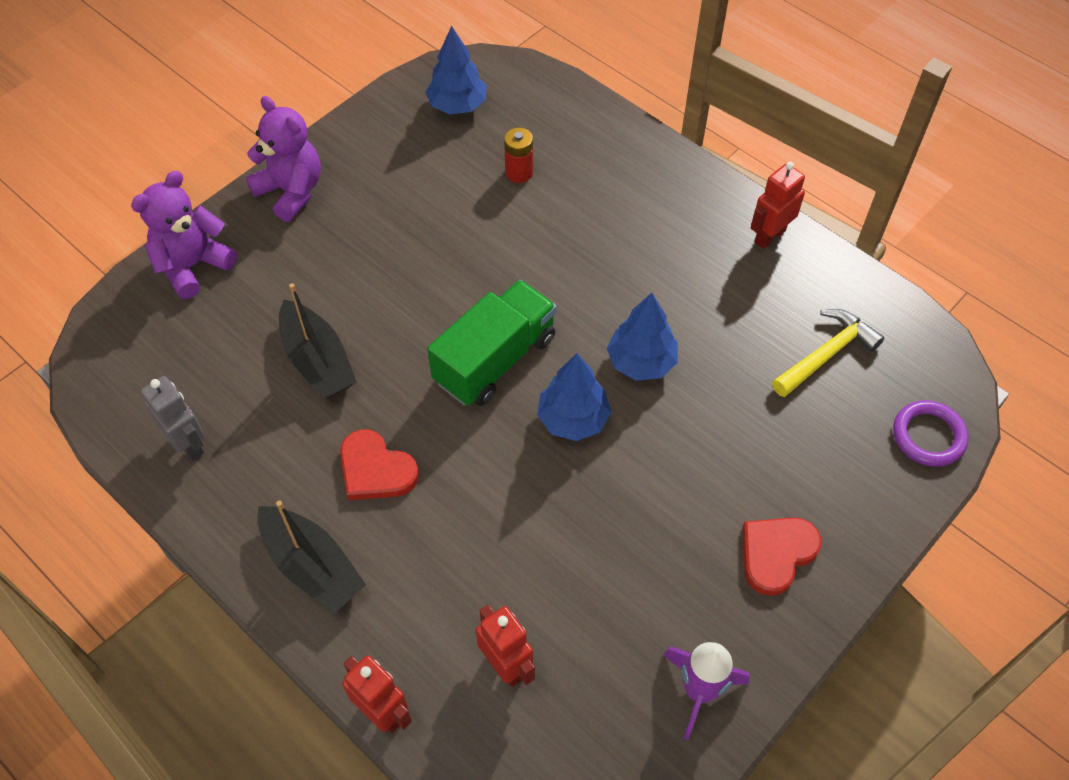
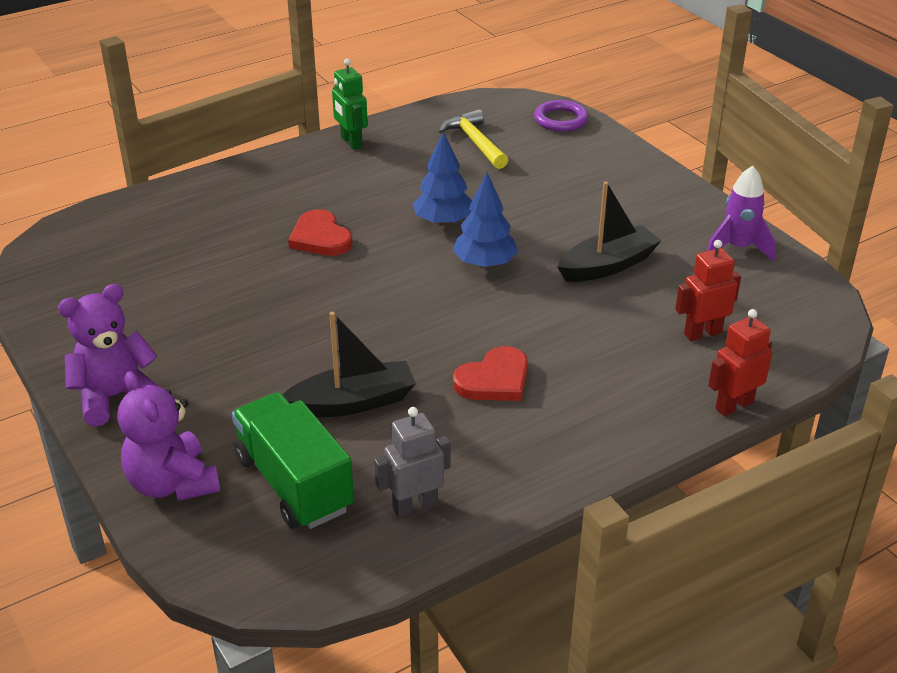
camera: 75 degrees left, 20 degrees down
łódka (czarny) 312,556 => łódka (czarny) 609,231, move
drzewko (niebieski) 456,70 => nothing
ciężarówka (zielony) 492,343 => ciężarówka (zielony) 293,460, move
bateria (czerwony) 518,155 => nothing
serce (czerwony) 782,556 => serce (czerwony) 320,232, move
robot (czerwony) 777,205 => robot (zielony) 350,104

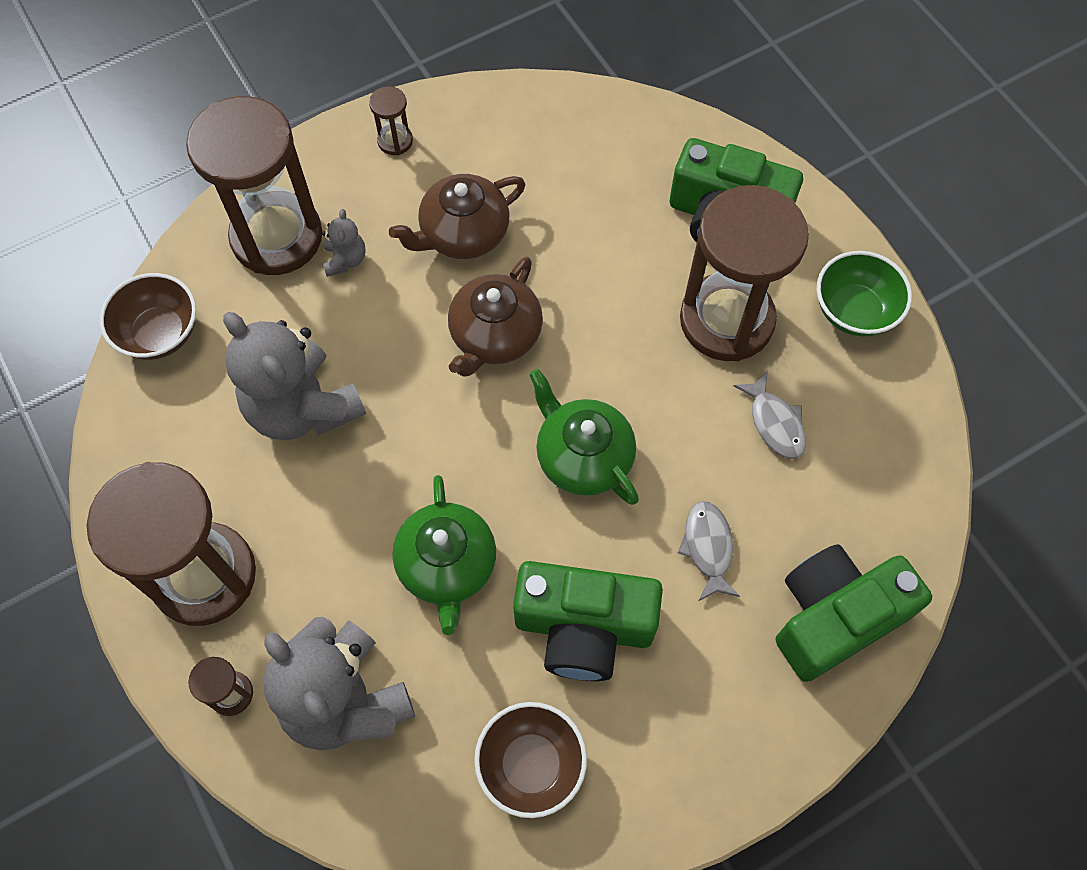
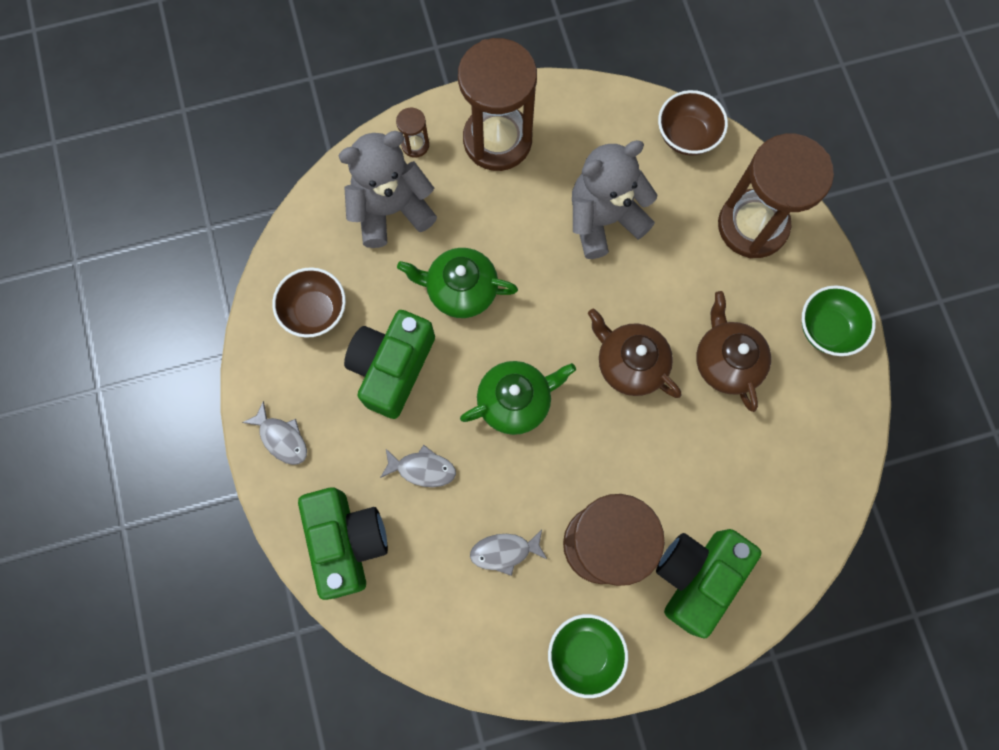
camera: 105 degrees right, 10 degrees up
miś (szary) 344,243 => nothing
klepsydra (brązowy) 391,120 => miska (zielony) 839,320
nothing => ryba (szary) 274,433

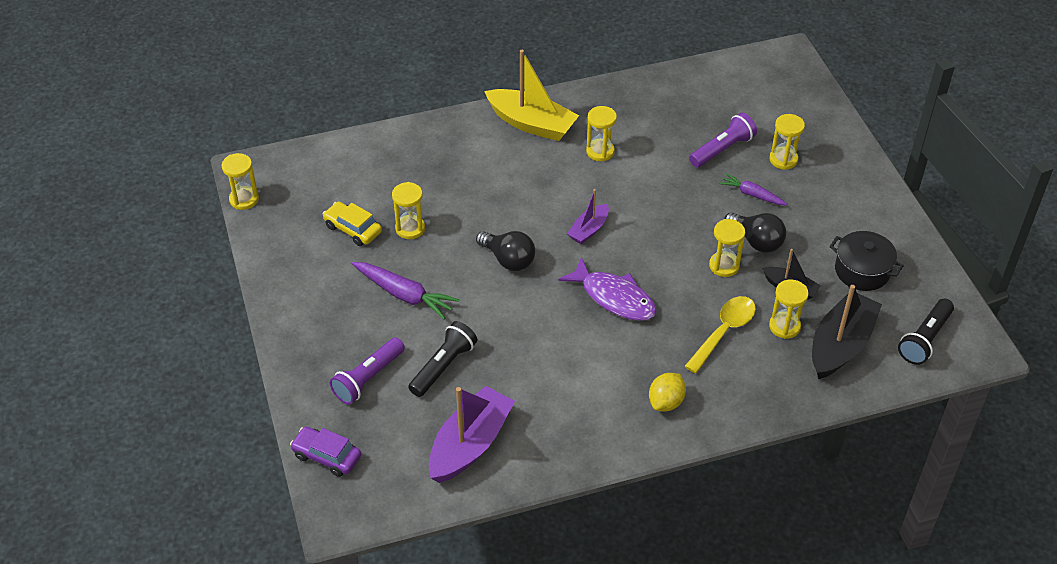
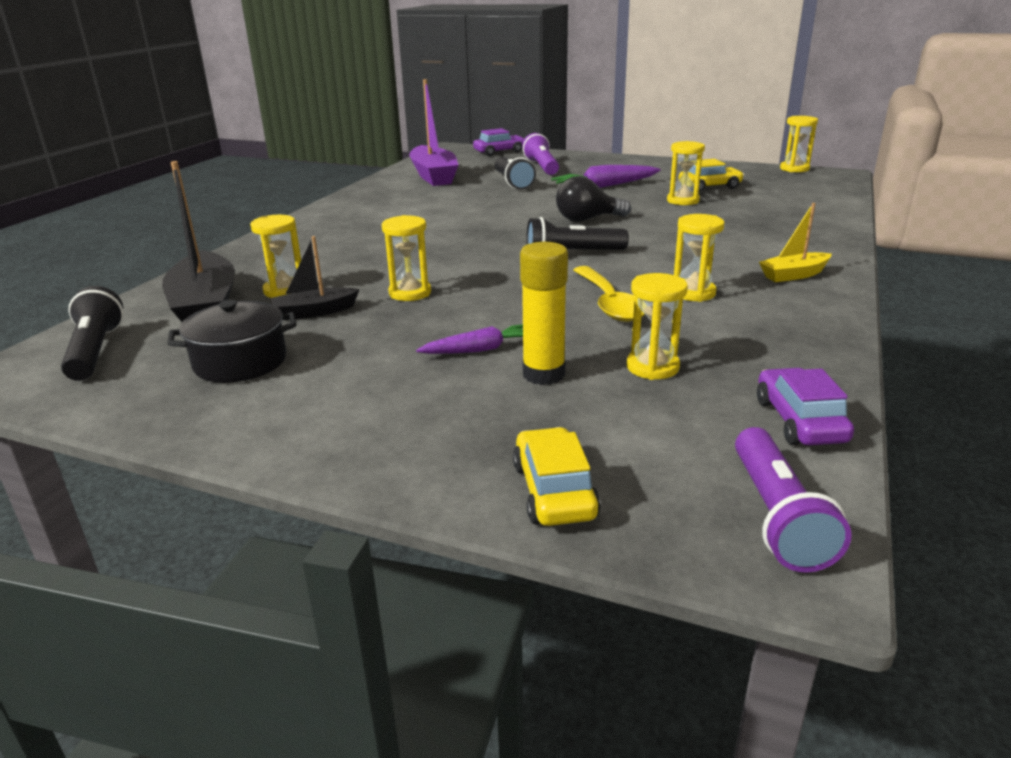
camera: 130 degrees right, 20 degrees down
łódka (żółty) 531,95 => łódka (żółty) 795,242, x0.54
ryba (fioletowy) 607,289 => nothing
łódka (fioletowy) 588,216 => latarka (czarny) 577,233
cytryna (żółty) 667,392 => nothing
łyżka (żółty) 720,335 => łyżka (żółty) 609,294, move
latarka (fioletowy) 723,140 => latarka (fioletowy) 793,500, move
żarówka (czarny) 755,232 => nothing
klepsydra (żółty) 787,142 => klepsydra (żółty) 657,326, move
nothing => samochód (żółty) 557,476
nothing => klej w sztyfcie (żółty) 544,313
nothing => samochód (fioletowy) 805,406

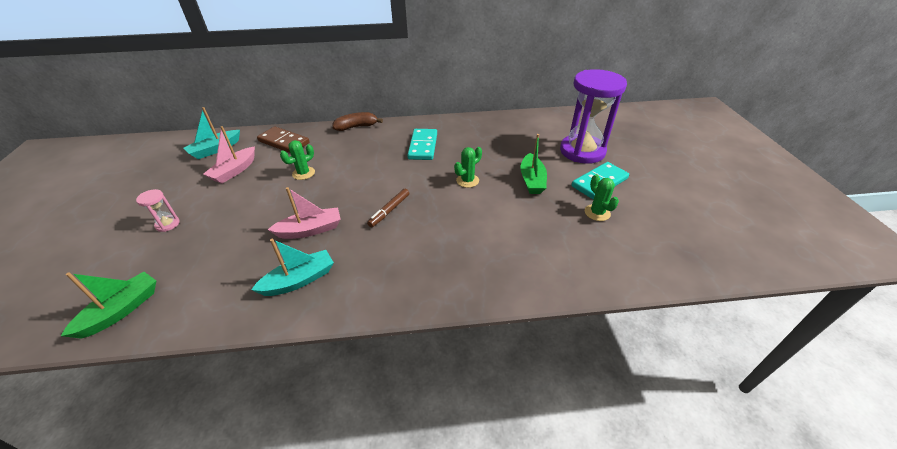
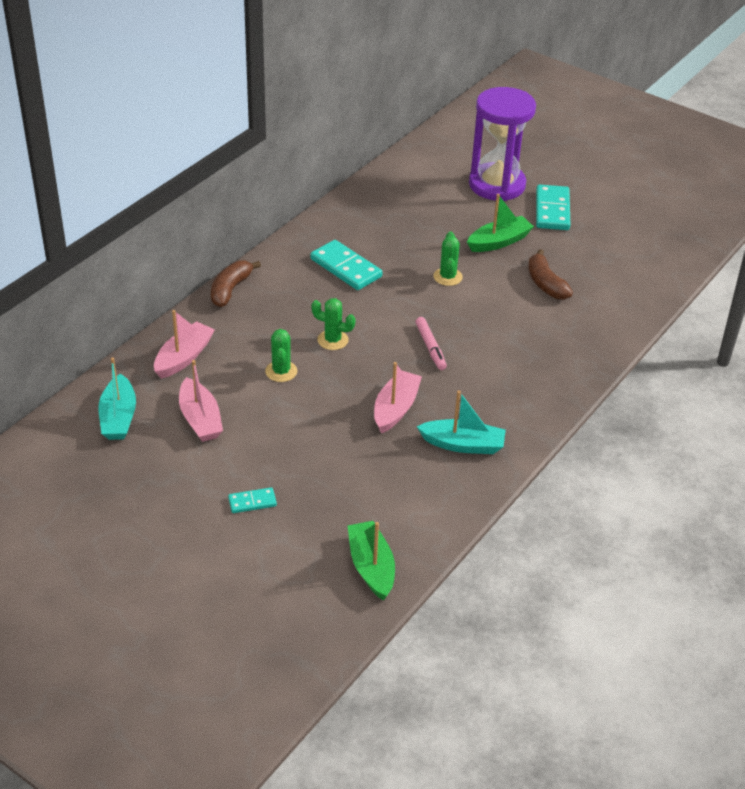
camera: 50 degrees left, 0 degrees up
klepsydra (różowy) 158,210 => kostka domina (turkusowy) 252,500
łódka (turkusowy) 292,267 => łódka (turkusowy) 461,422, 90 degrees clockwise
kostka domina (brązowy) 283,140 => łódka (różowy) 184,344
flamaster (brązowy) 388,208 => flamaster (różowy) 431,343
łódka (zielony) 534,164 => łódka (zielony) 500,223, 75 degrees counterclockwise
kaktus (zielony) 602,197 => kaktus (zielony) 333,324, move
nothing => banan (brązowy) 550,274

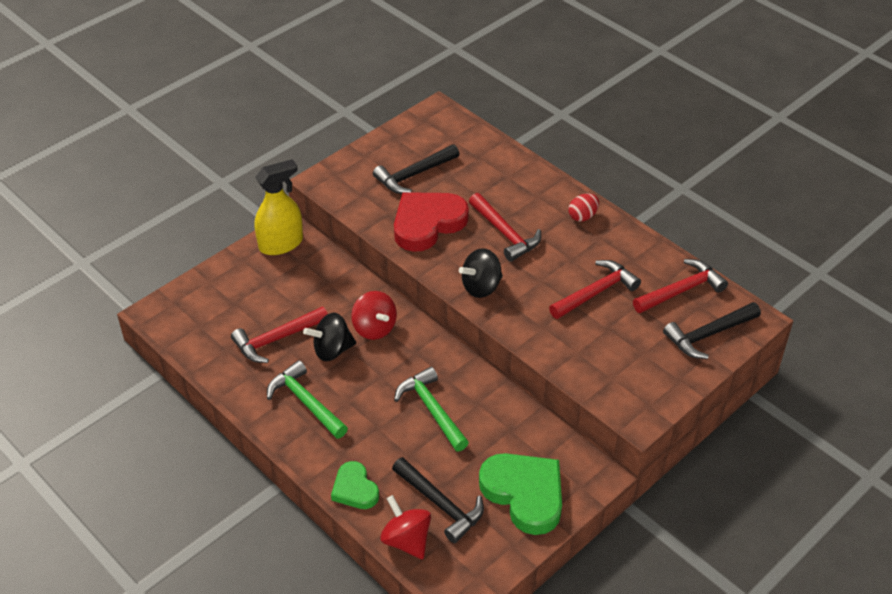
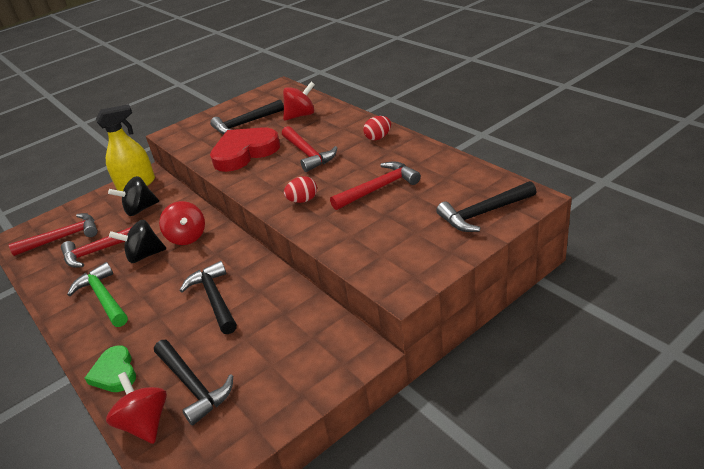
camera: 10 degrees right, 10 degrees down
młotek (zielony) 431,409 => młotek (czarny) 208,297
bączek (czarny) 481,273 => bączek (czarny) 133,196, move
serce (zielony) 520,494 => nothing
młotek (czerwony) 680,286 => młotek (czerwony) 53,234, move
nothing => bączek (czerwony) 299,101
nothing => jajko (czerwony) 300,189

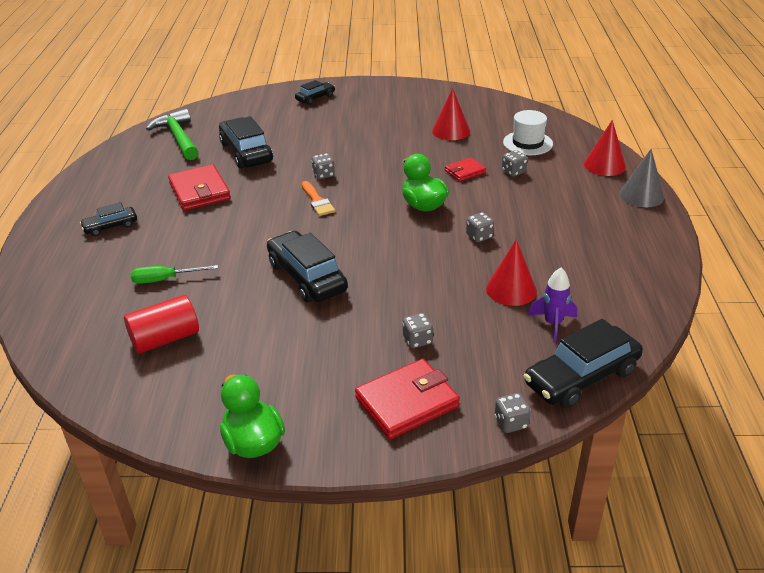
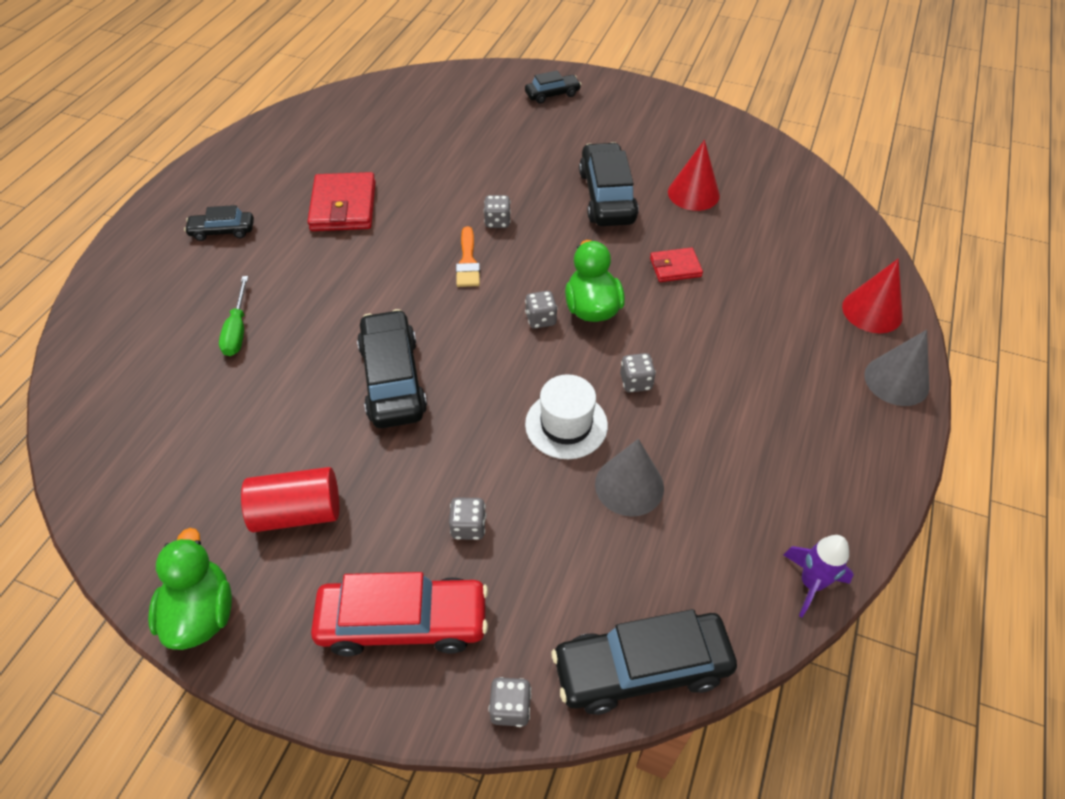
camera: 20 degrees right, 15 degrees up
walec (czerwony) 161,324 => walec (czerwony) 290,499, move
śrubokręt (zielony) 174,274 => śrubokręt (zielony) 233,316, 105 degrees counterclockwise
młotek (zielony) 172,134 => nothing
samochód (czarny) 246,142 => samochód (czarny) 609,184, move
portfel (czerwony) 407,399 => samochód (czerwony) 399,614
stożek (czerwony) 511,272 => stożek (szary) 629,478
kostka do gry (szary) 515,163 => kostka do gry (szary) 541,310, move
kapelusz (biały) 528,132 => kapelusz (biały) 566,416, move
rakieta (fioletowy) 552,305 => rakieta (fioletowy) 818,576, move

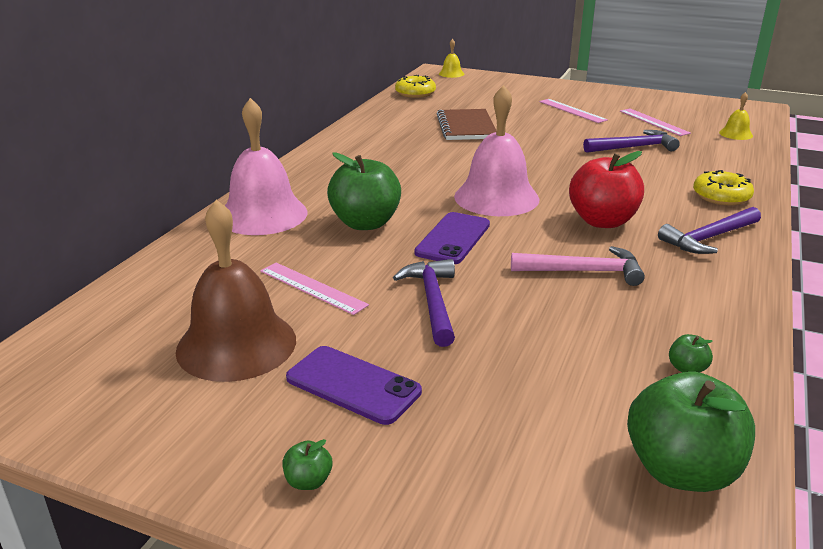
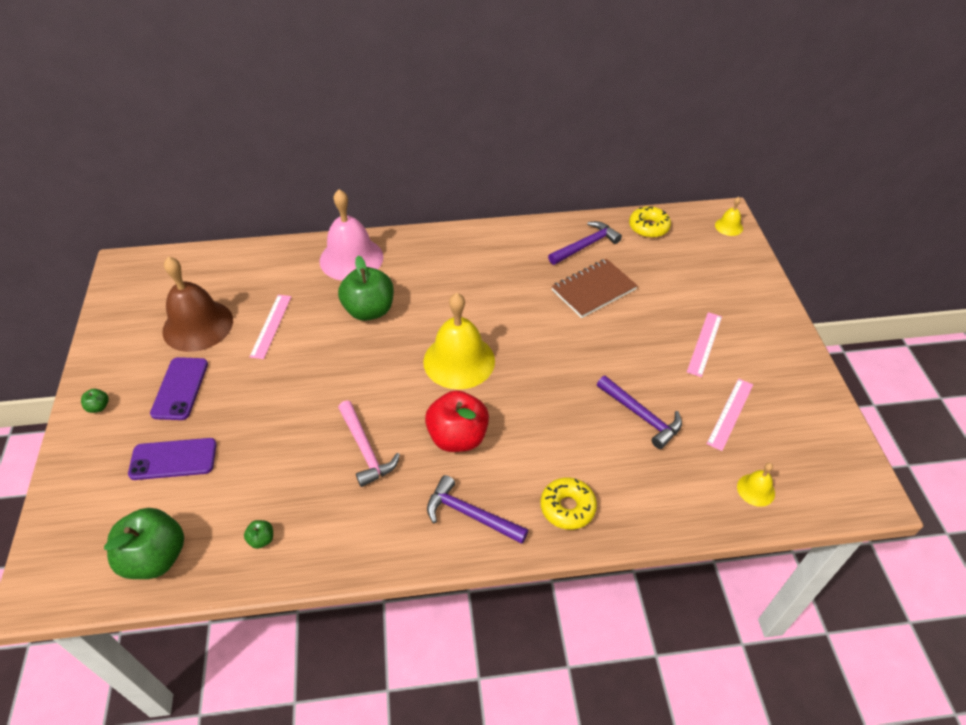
camera: 60 degrees right, 20 degrees up
młotek (fioletowy) 424,303 => młotek (fioletowy) 585,243, move
telefon (fioletowy) 452,238 => telefon (fioletowy) 172,459, move
dzwonek (różowy) 496,150 => dzwonek (żółty) 459,341

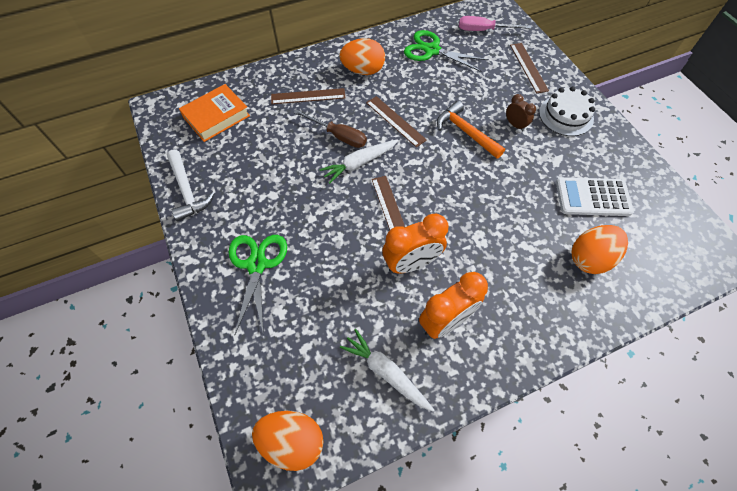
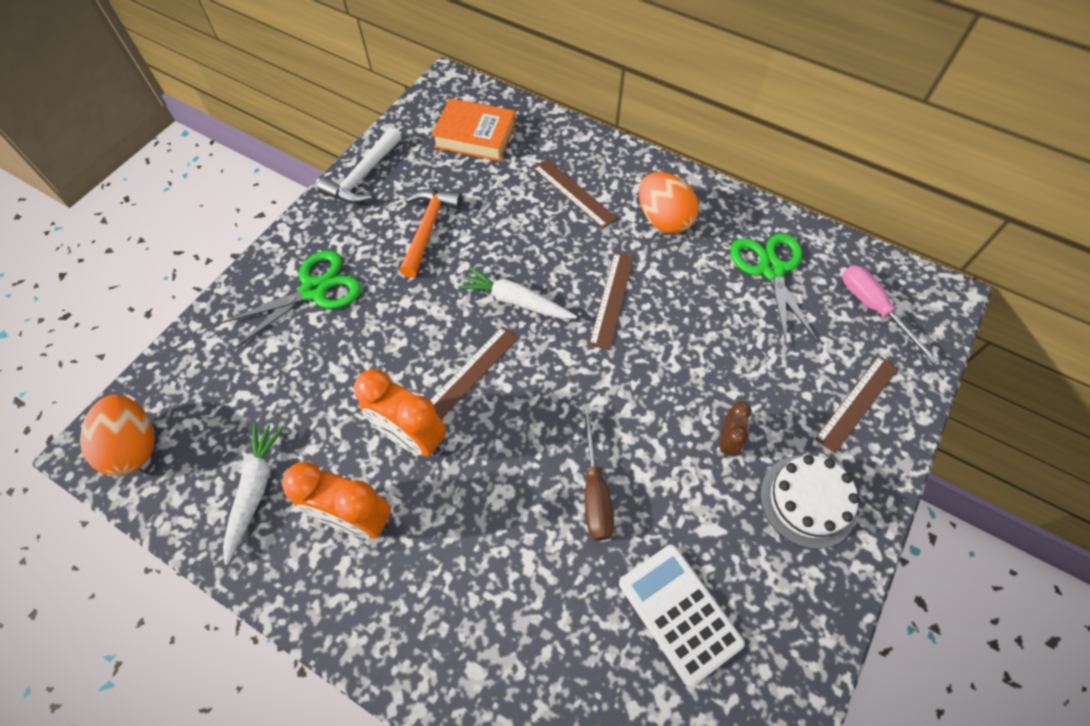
camera: 55 degrees right, 0 degrees up
śrubokręt (brązowy) 330,128 => śrubokręt (brązowy) 598,472, move
młotek (pomarańczowy) 471,130 => młotek (pomarańczowy) 431,233, move
jajko (pomarańczowy) 600,249 => nothing

